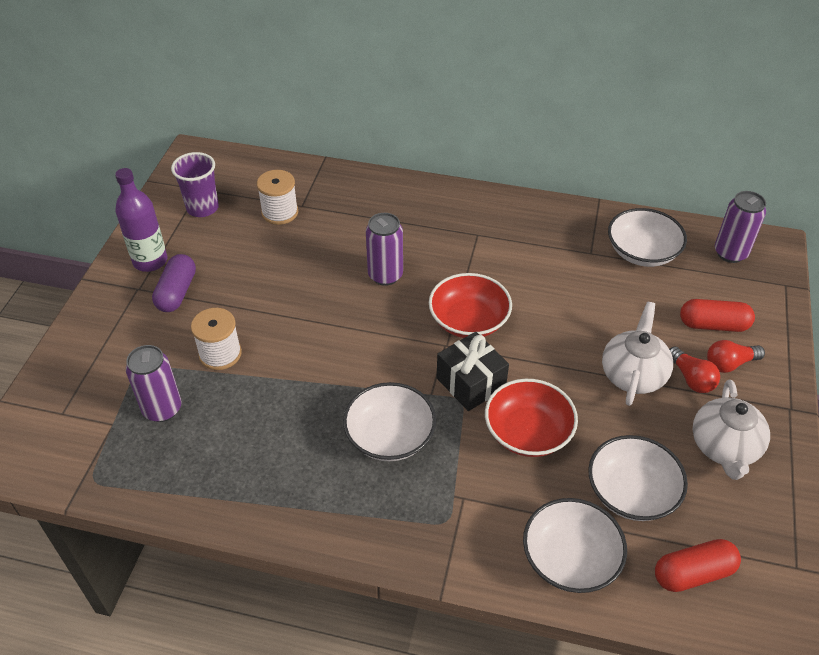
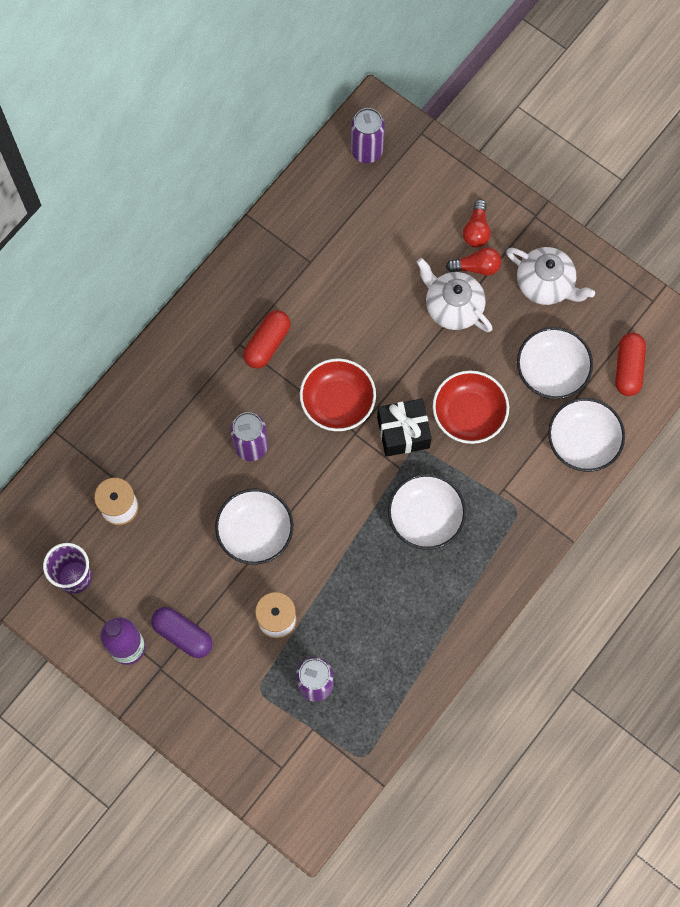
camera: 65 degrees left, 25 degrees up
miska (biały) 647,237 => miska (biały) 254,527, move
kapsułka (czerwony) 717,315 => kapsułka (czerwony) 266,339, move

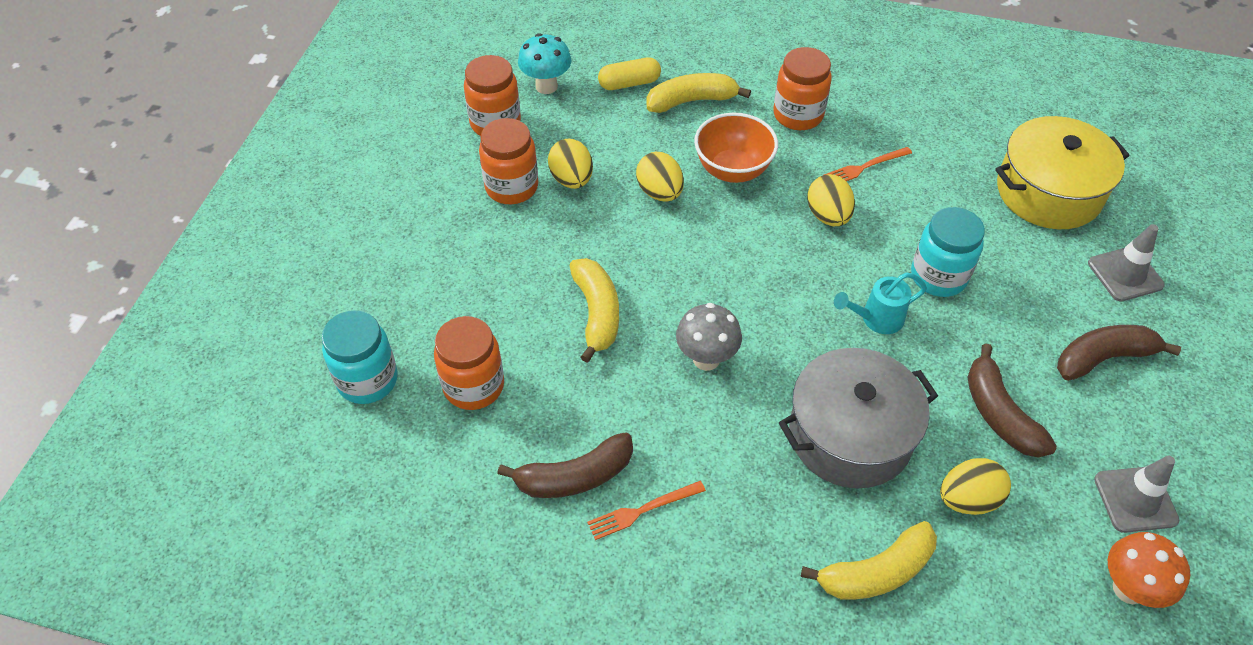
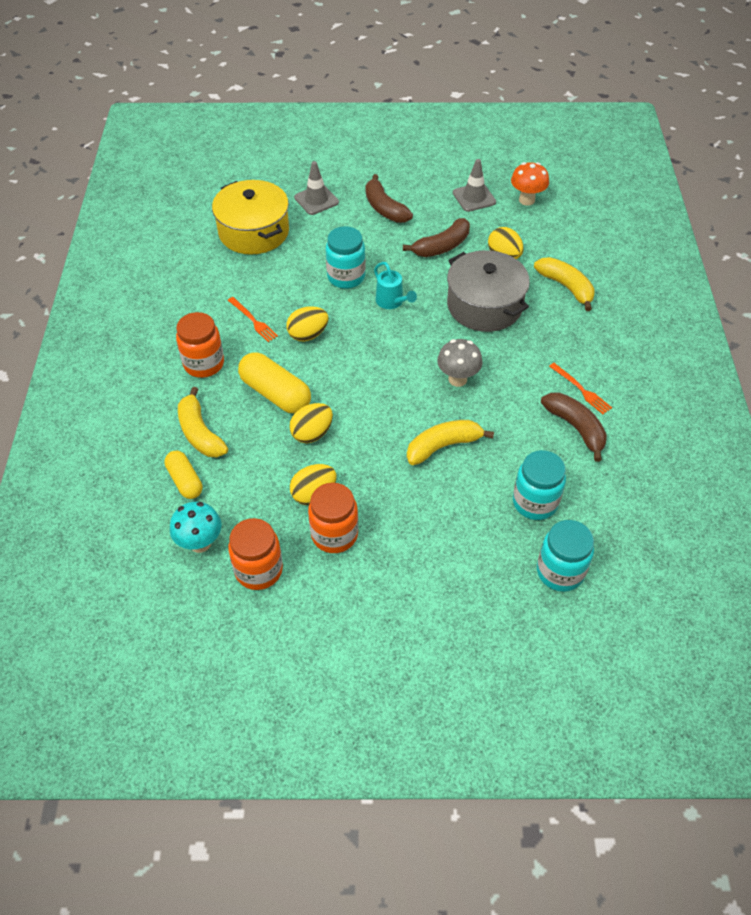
camera: 105 degrees left, 0 degrees up
słoik (pomarańczowy) 469,363 => słoik (turkusowy) 539,485
miska (pomarańczowy) 736,148 => kapsułka (żółty) 274,383

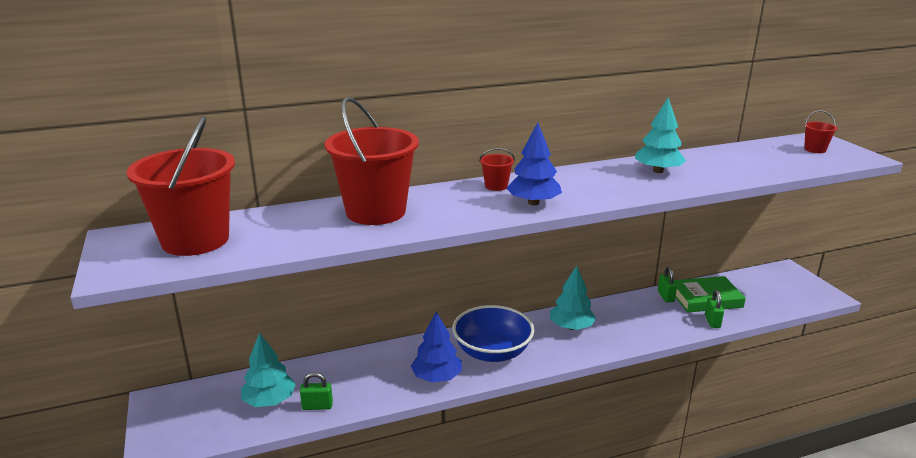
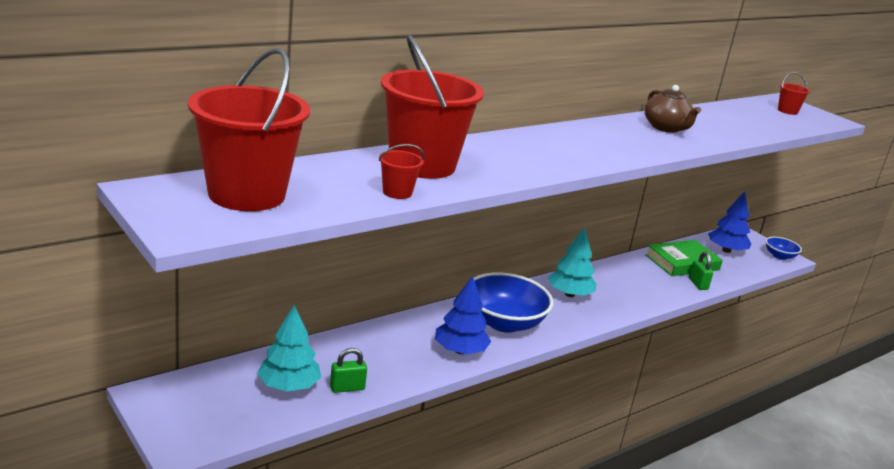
camera: 20 degrees left, 0 degrees up
wiadro (czerwony) 497,169 => wiadro (czerwony) 401,171, move
drzewko (niebieski) 534,163 => drzewko (niebieski) 729,222, move
drzewko (turkusowy) 660,135 => imbryk (brązowy) 673,109
kłódka (zielony) 667,284 => nothing
nothing => miska (niebieski) 784,248

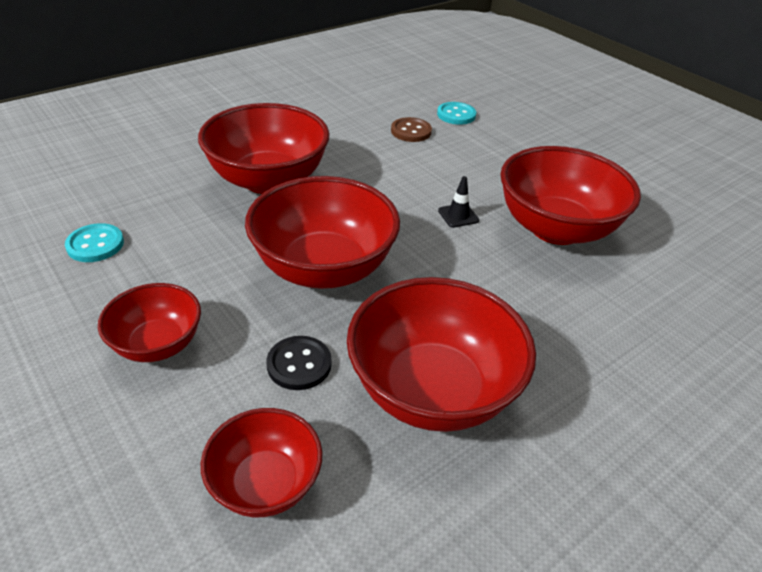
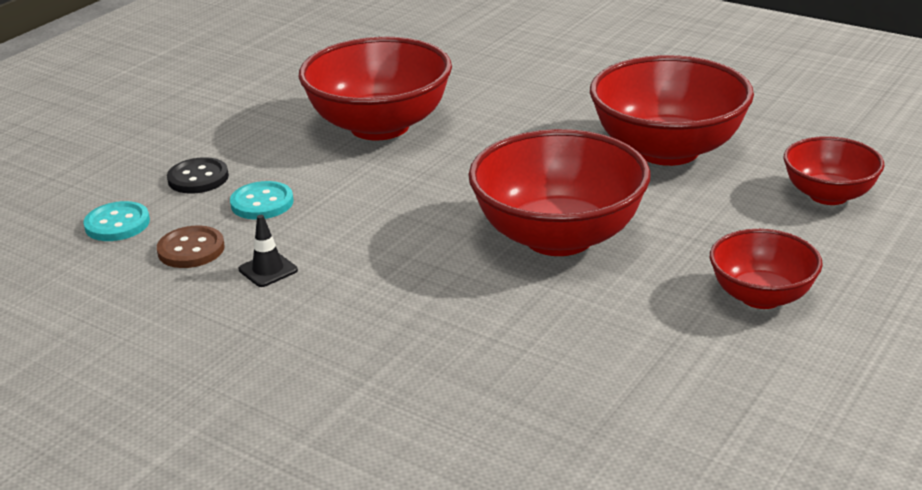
camera: 105 degrees left, 10 degrees down
guzik (turkusowy) 94,242 => guzik (turkusowy) 262,200, move
miska (czerwony) 264,148 => nothing
guzik (czarny) 299,363 => guzik (czarny) 198,175, move
pachołek (czarny) 458,202 => pachołek (czarny) 268,251, move

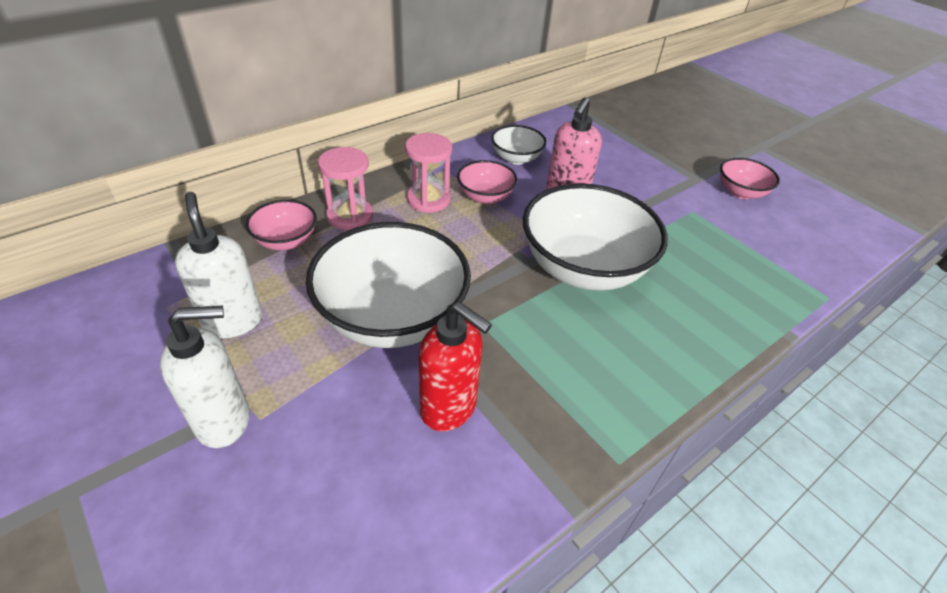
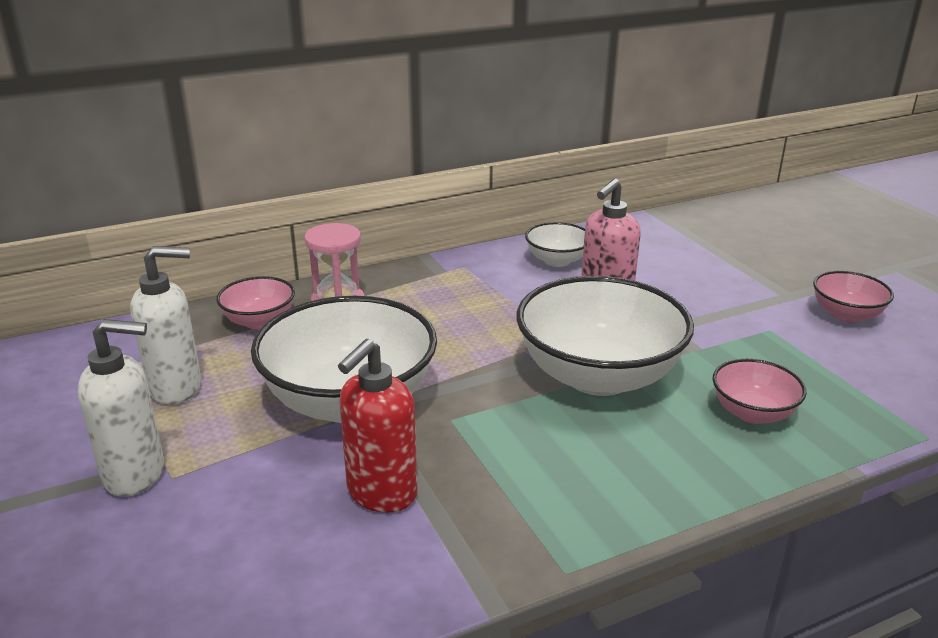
camera: 15 degrees right, 15 degrees down
dozownik mydła (biały) 218,265 => dozownik mydła (biały) 165,325, 90 degrees clockwise
klepsydra (różowy) 428,173 => nothing
dozownik mydła (czerwony) 455,366 => dozownik mydła (czerwony) 378,426, 75 degrees clockwise
miska (różowy) 487,182 => miska (różowy) 760,391, move

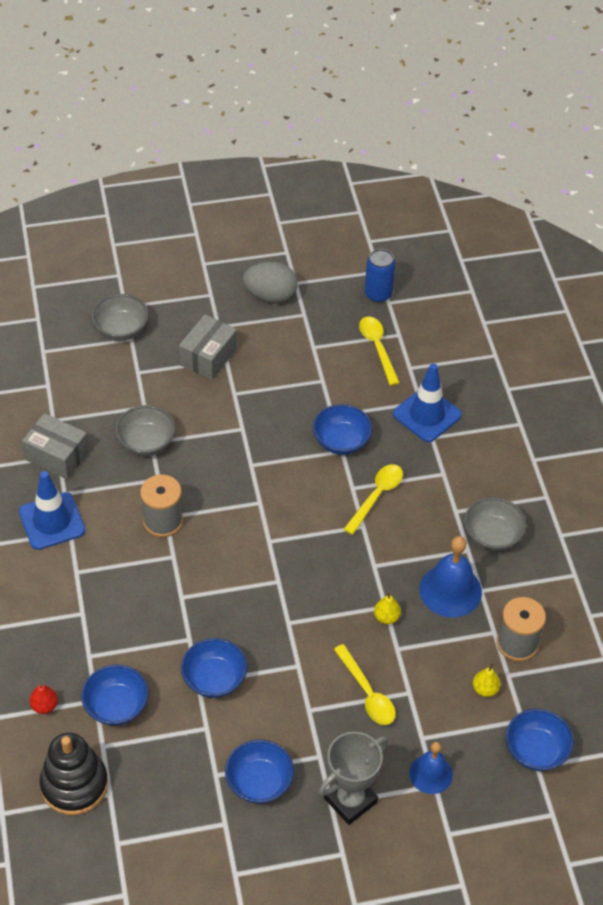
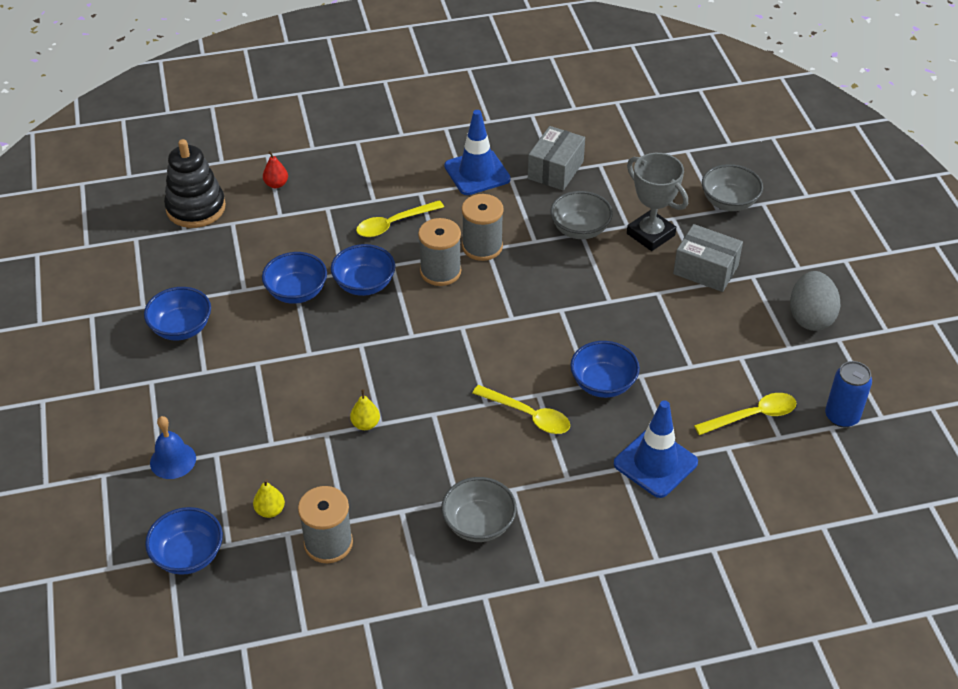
camera: 90 degrees right, 5 degrees down
miska (niebieski) 115,695 => miska (niebieski) 363,270, move
puchar (szary) 353,778 => puchar (szary) 657,202, move
łyżka (żółty) 365,684 => łyżka (żółty) 400,218, move
dzwonek (niebieski) 451,577 => nothing
nothing => szpulka (szary) 439,252

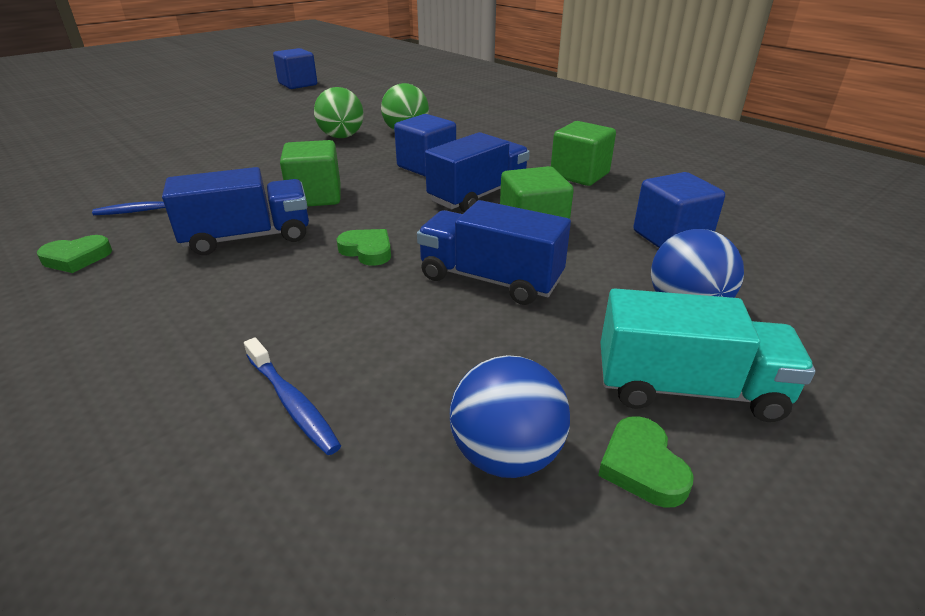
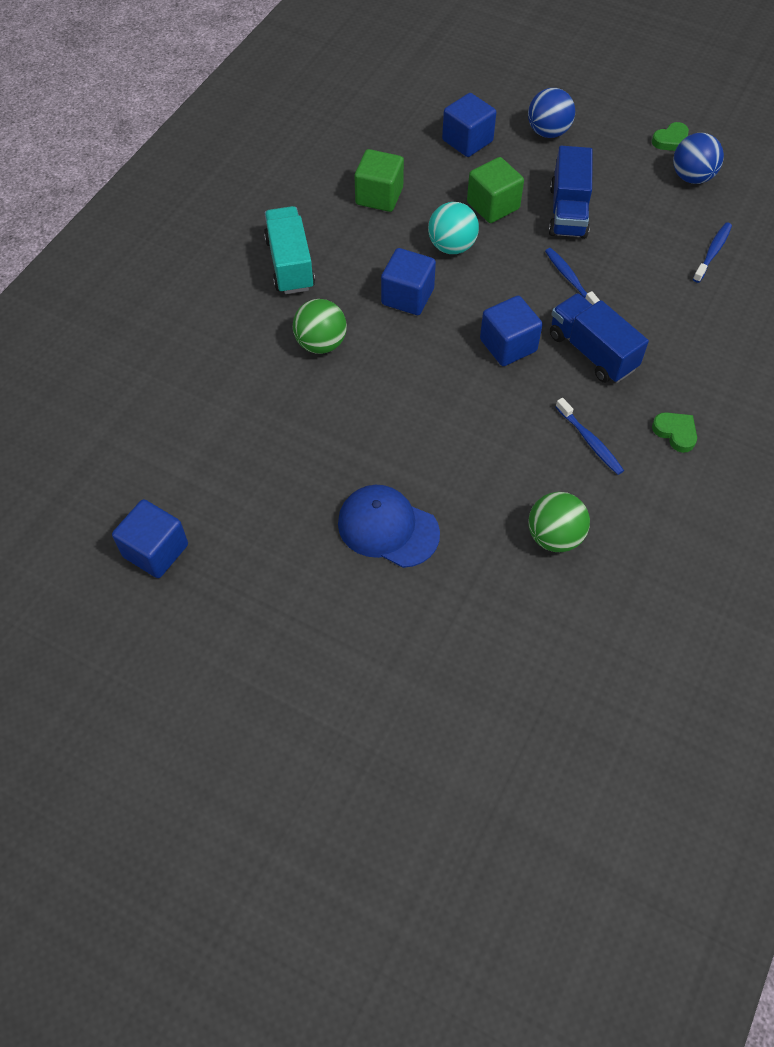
camera: 110 degrees left, 25 degrees up
sześcian (zielony) 310,173 => sześcian (niebieski) 511,331
piłka (zielony) 339,112 => piłka (zielony) 559,522, move
serce (zielony) 363,247 => szczoteczka do zębów (niebieski) 572,276
ciężarówka (niebieski) 477,172 => piłka (turkusowy) 453,228
ciężarówka (turkusowy) 707,355 => ciężarówka (turkusowy) 289,250, move
nothing => czapka (niebieski) 389,526

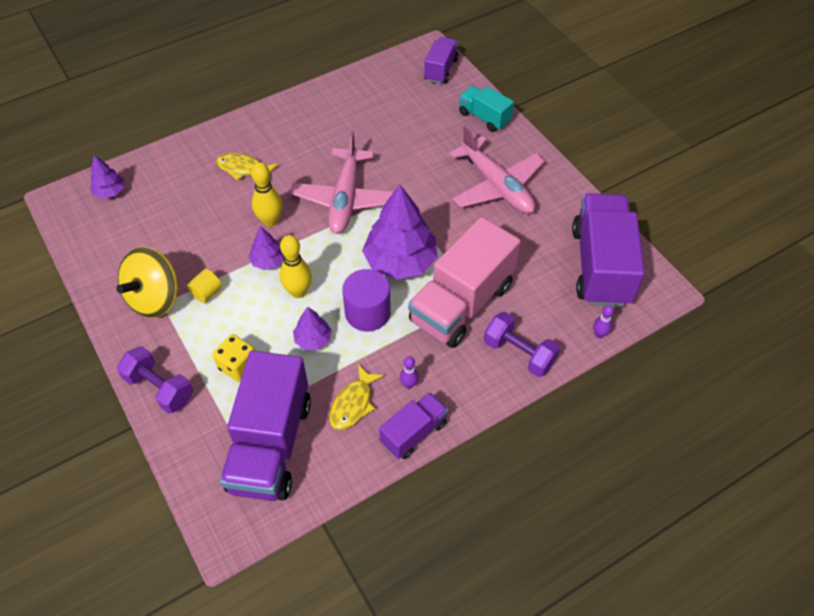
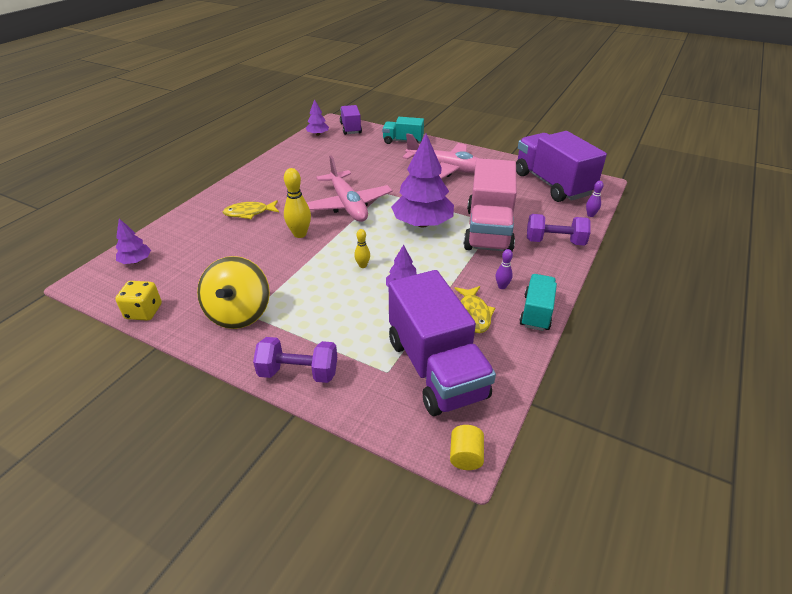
camera: 30 degrees left, 15 degrees down
walec (żółty) 204,286 => walec (żółty) 467,447, move
kostka do gry (żółty) 234,358 => kostka do gry (żółty) 138,301, move
drzewko (fioletowy) 266,248 => drzewko (fioletowy) 317,117, move
kręgiel (żółty) 296,266 => kręgiel (żółty) 362,248, x0.56
walec (fioletowy) 366,300 => nothing
ciężarówka (fioletowy) 413,425 => ciężarówka (turkusowy) 538,302

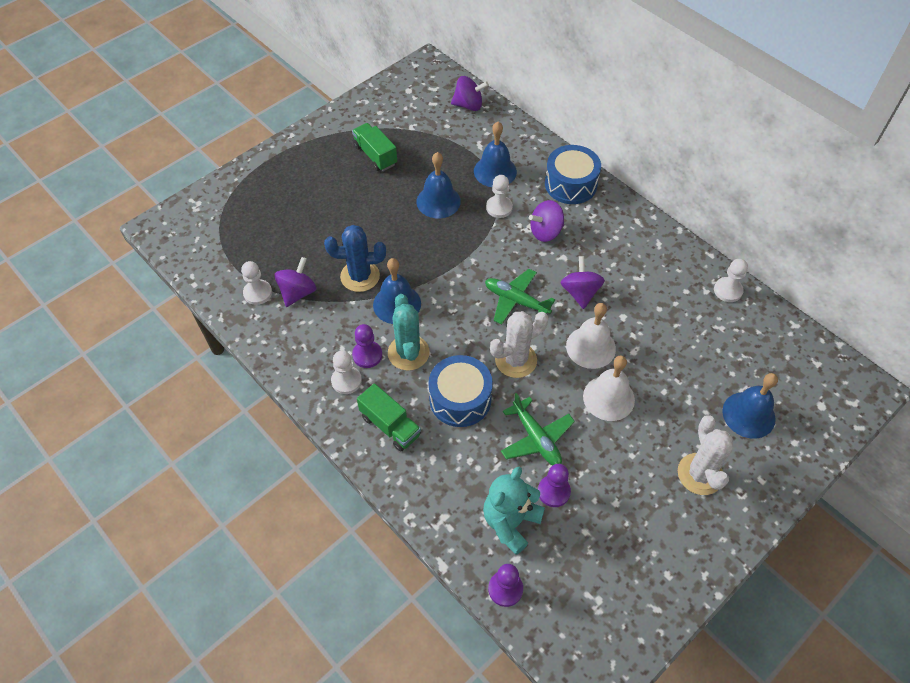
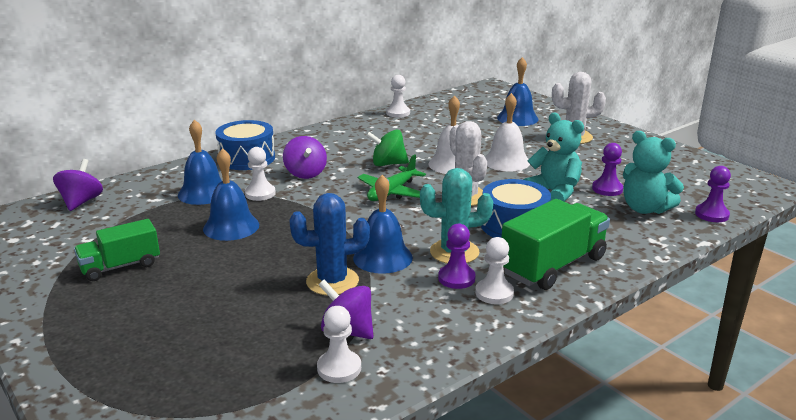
camera: 85 degrees left, 30 degrees down
kaktus (niebieski) 355,258 => kaktus (niebieski) 329,244, 75 degrees clockwise
ciężarówka (zielony) 389,417 => ciężarówka (zielony) 555,244, x1.57
samolot (zielony) 538,429 => miś (turkusowy) 553,157
bączek (fioletowy) 583,282 => bączek (zielony) 387,147

